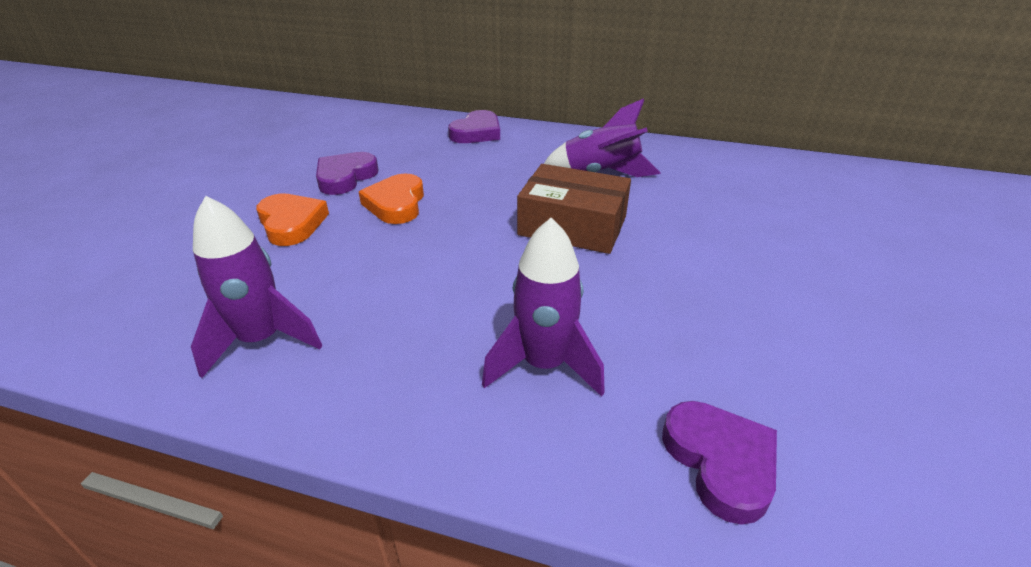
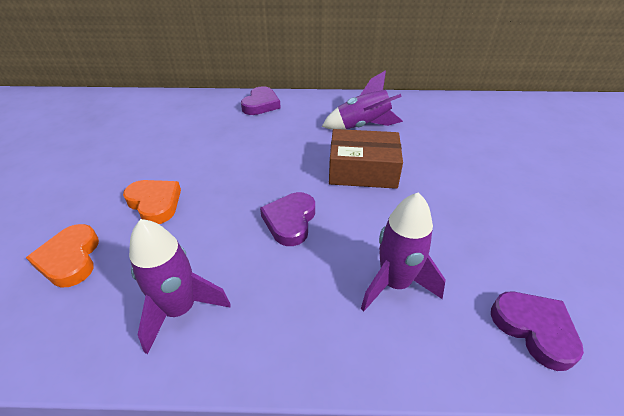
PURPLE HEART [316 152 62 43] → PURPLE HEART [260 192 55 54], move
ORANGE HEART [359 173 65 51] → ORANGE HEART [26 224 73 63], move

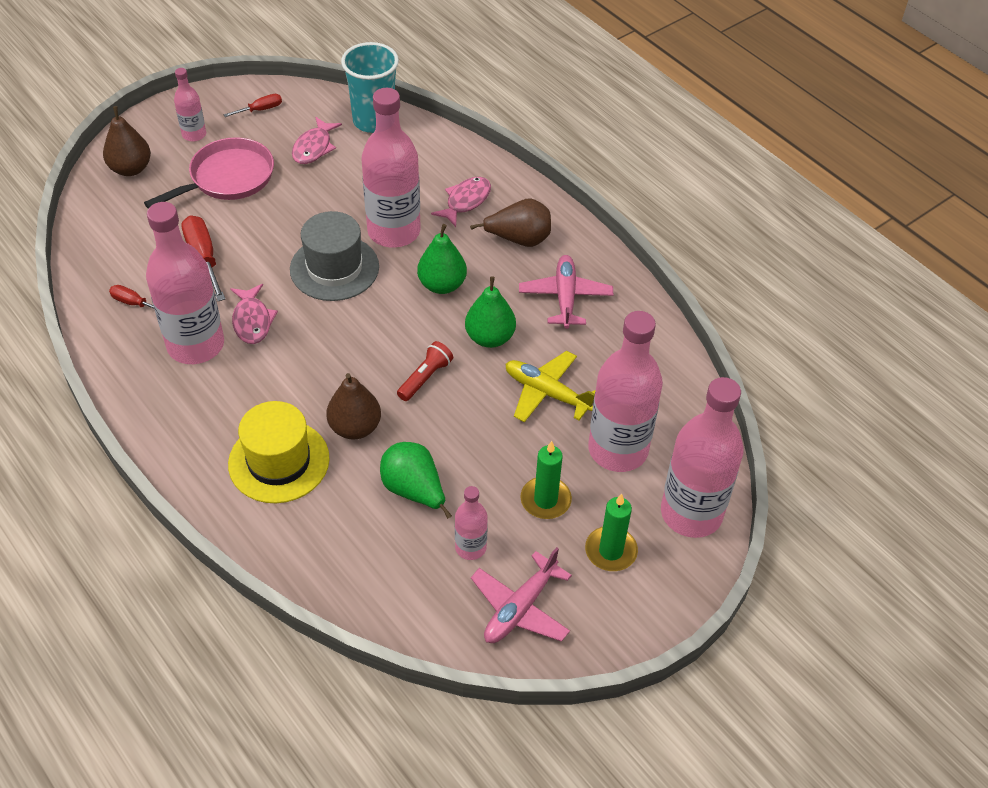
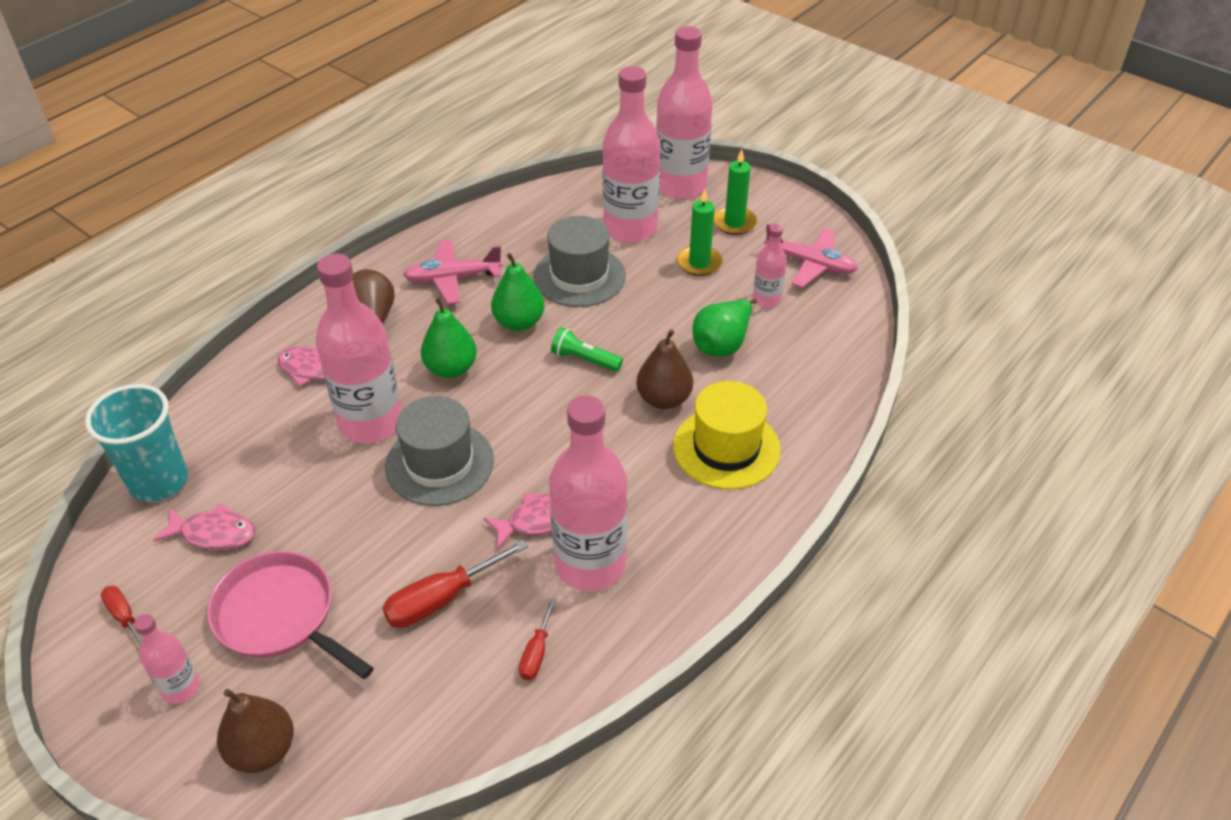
RED FLASHLIGHT [397 341 56 60] → GREEN FLASHLIGHT [551 327 72 45]
YELLOW PLANE [506 351 90 71] → GREY HAT [533 216 93 91]

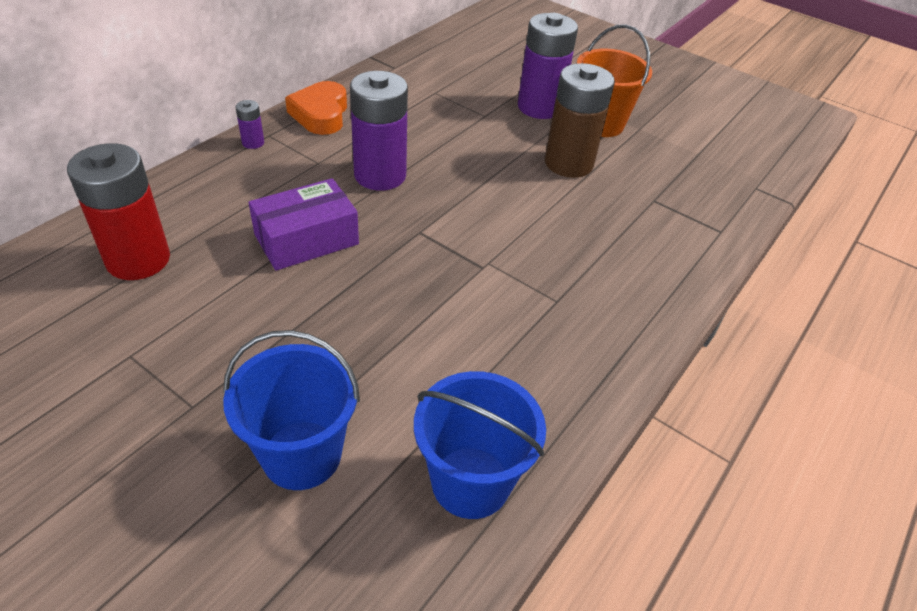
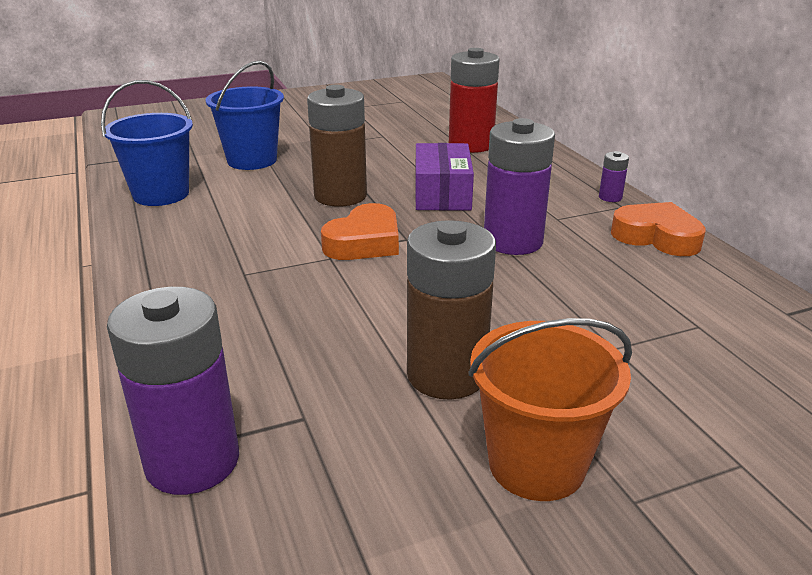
PURPLE BATTERY [518 13 60 106] → PURPLE BATTERY [107 287 132 208], move
- → BROWN BATTERY [307 85 60 122]
- → ORANGE HEART [321 203 78 57]

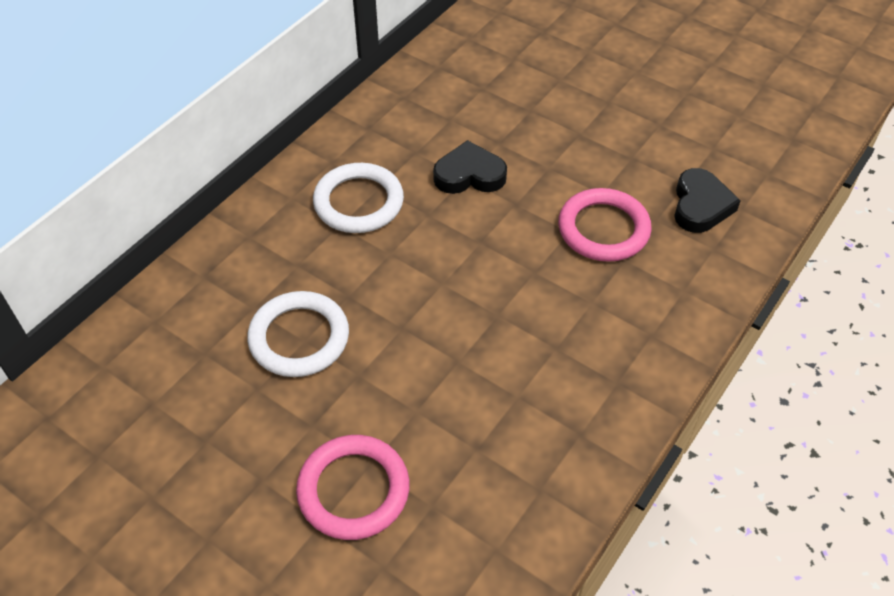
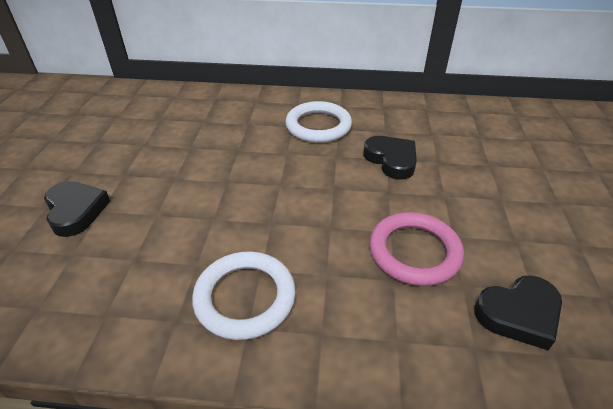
WHITE RING [247 291 102 86] → WHITE RING [192 251 104 89], move
PINK RING [296 435 114 105] → BLACK HEART [44 181 66 56]

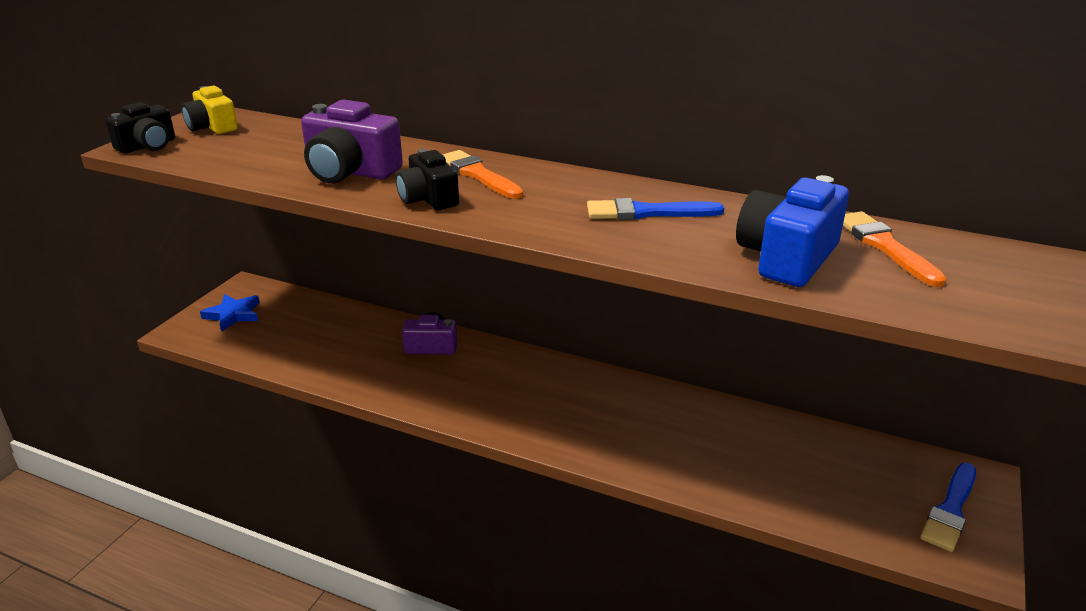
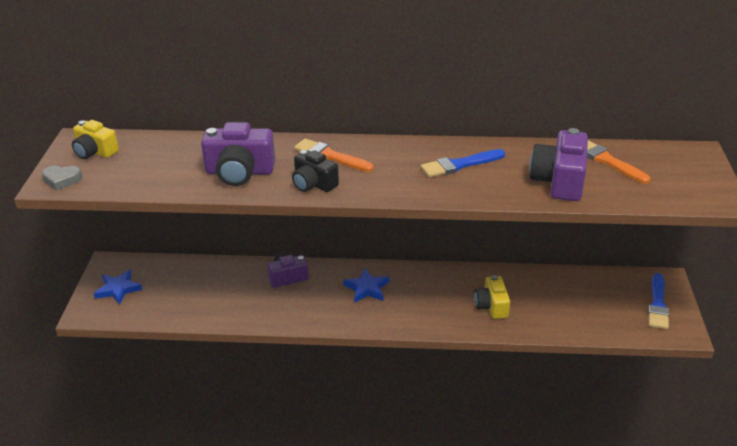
BLACK CAMERA [105 102 70 51] → GREY HEART [42 166 40 25]
BLUE CAMERA [736 175 113 112] → PURPLE CAMERA [530 128 58 73]
- → BLUE STAR [343 268 46 35]
- → YELLOW CAMERA [474 275 36 44]

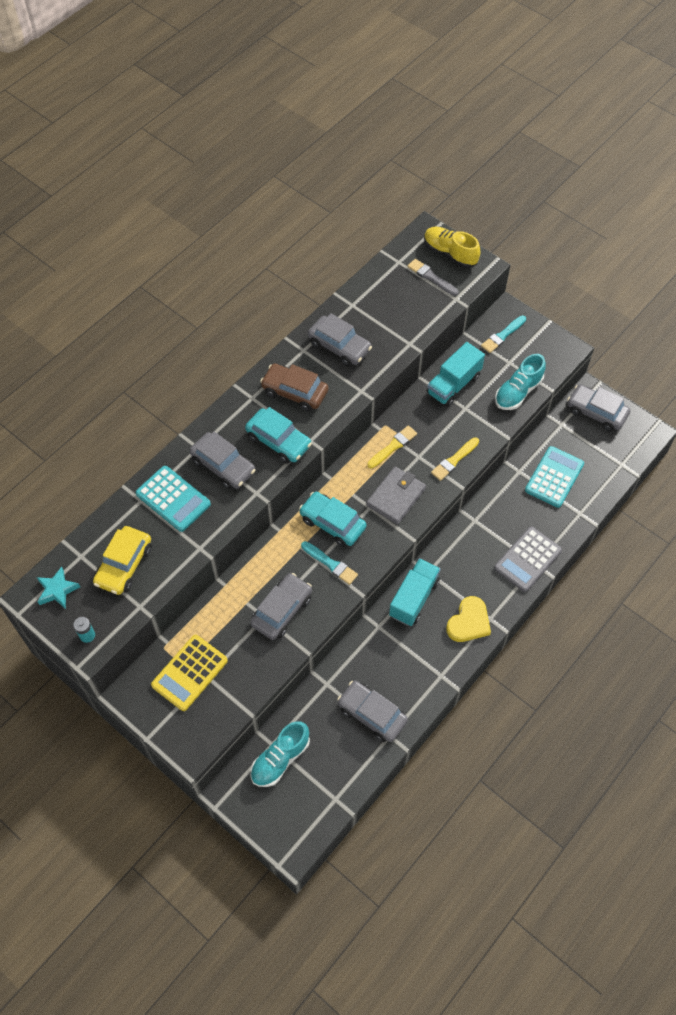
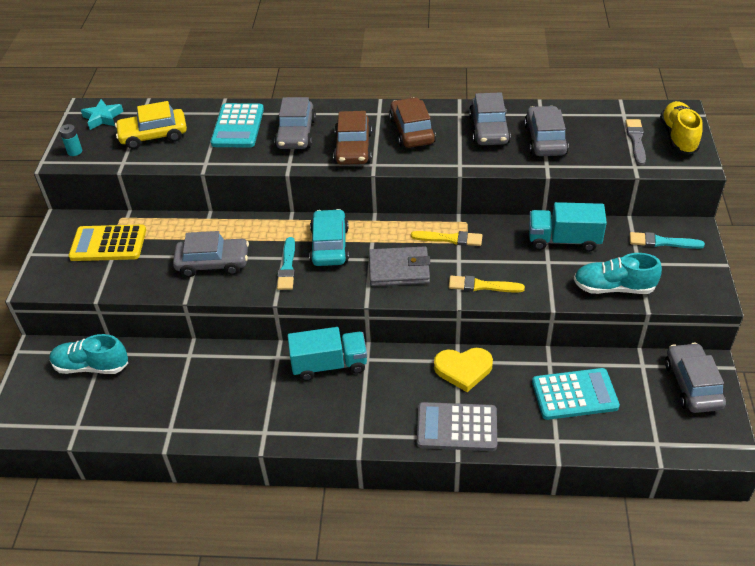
TURQUOISE CAR [245 407 67 57] → BROWN CAR [333 111 39 54]
GREY CAR [337 681 71 61] → GREY CAR [524 106 45 50], move
YELLOW HEART [446 596 45 46] → YELLOW HEART [434 348 59 44], move

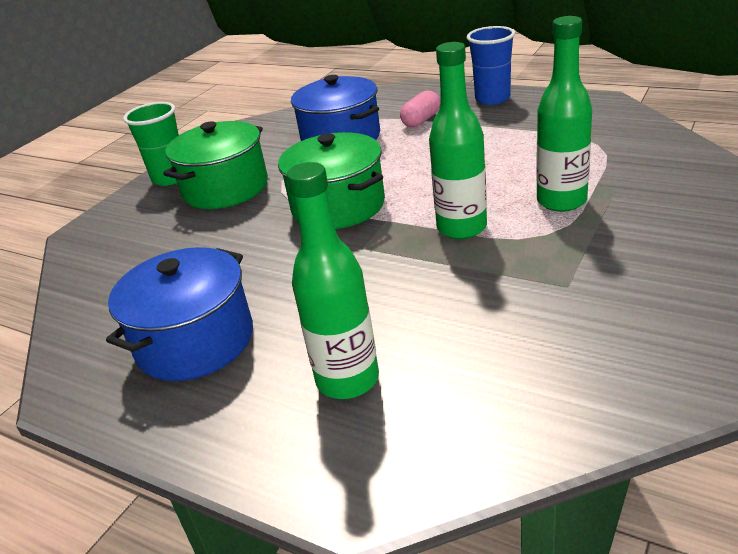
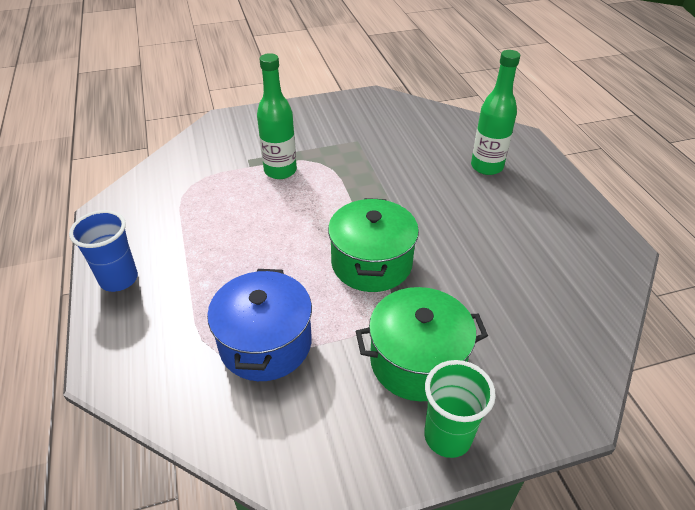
BLUE POT [106 247 147 134] → -
PINK CAPSULE [400 90 40 37] → -
GREEN BOTTLE [429 42 58 197] → -

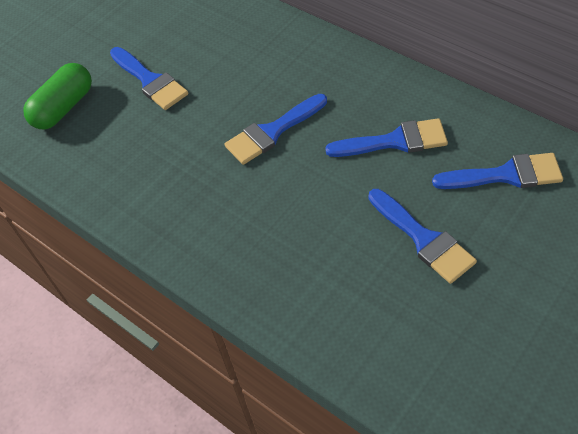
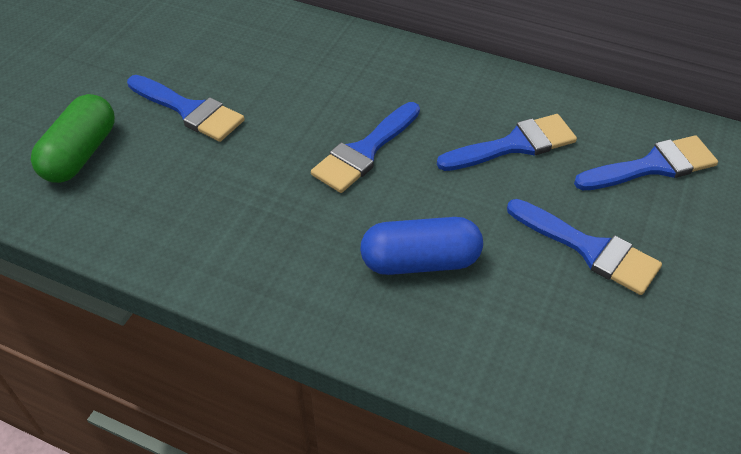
- → BLUE CAPSULE [360 217 123 58]

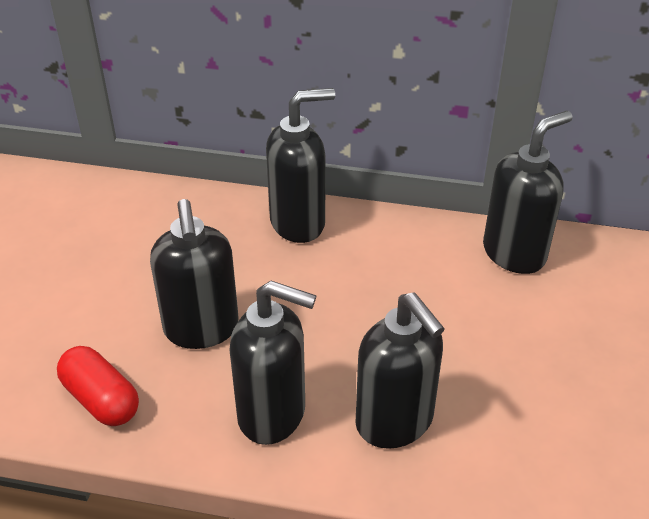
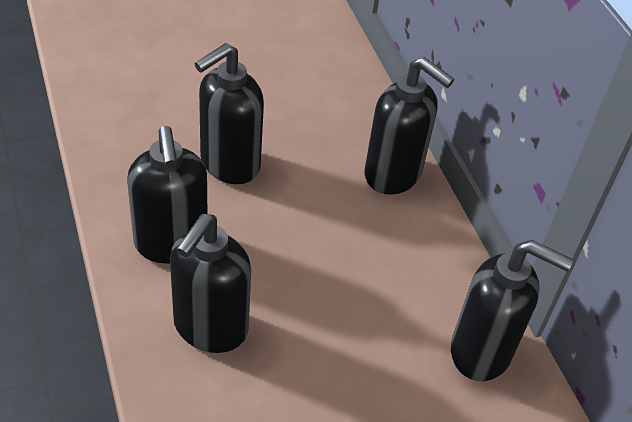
RED CAPSULE [57 346 82 80] → -

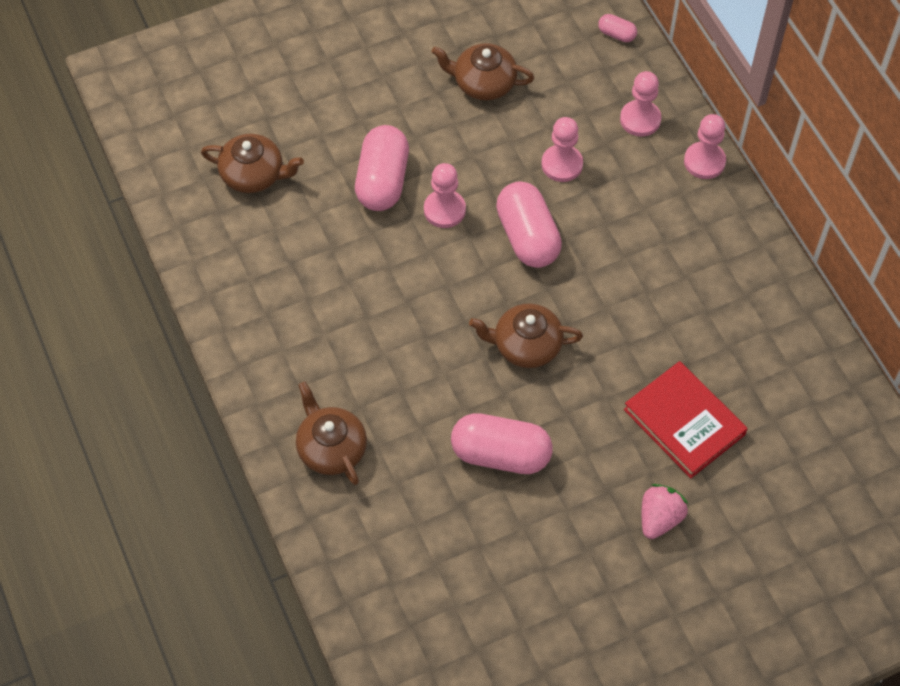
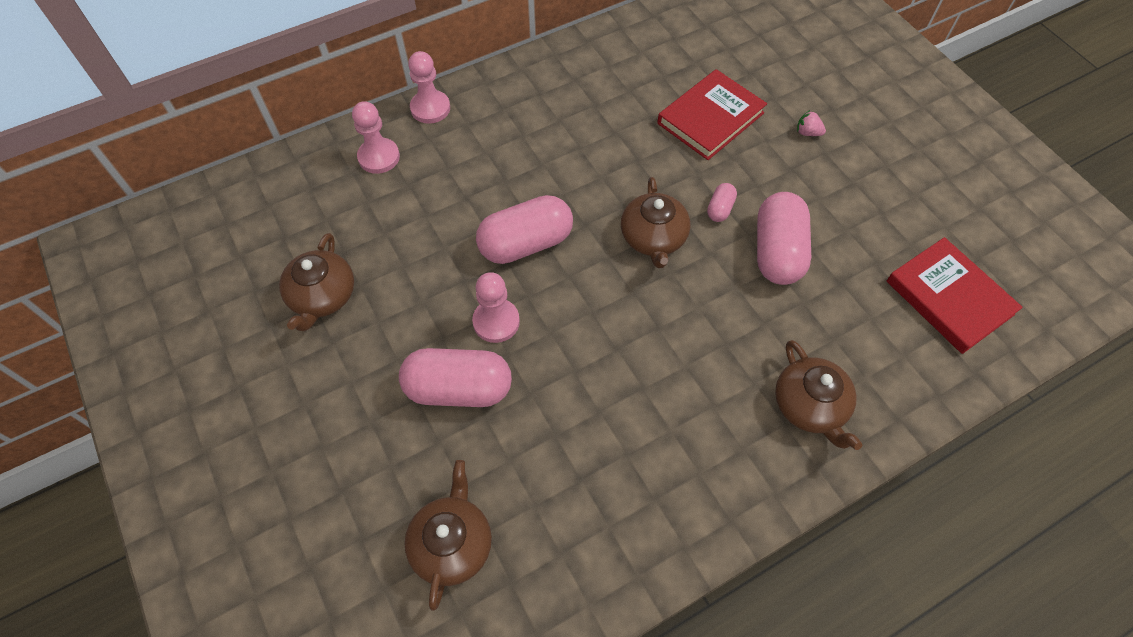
BROWN TEAPOT [296 382 71 103] → BROWN TEAPOT [775 340 87 110], 75 degrees counterclockwise
PINK PAWN [541 117 42 65] → -
PINK CAPSULE [598 14 39 28] → PINK CAPSULE [707 183 30 39], move
PINK STRAWBERRY [642 484 46 55] → PINK STRAWBERRY [797 110 29 26], x0.59
- → RED BOOK [886 237 137 117]

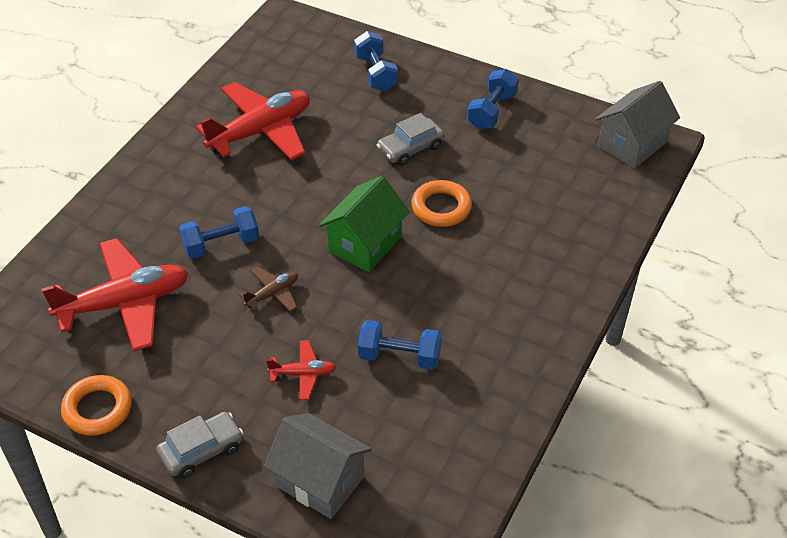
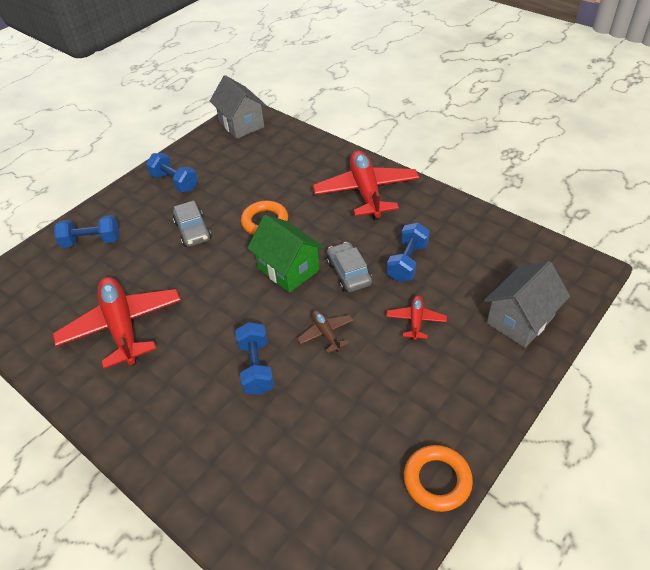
RED PLANE [42 238 146 114] → RED PLANE [313 150 106 70], move
GREY CAR [156 412 87 66] → GREY CAR [327 242 45 50], move

